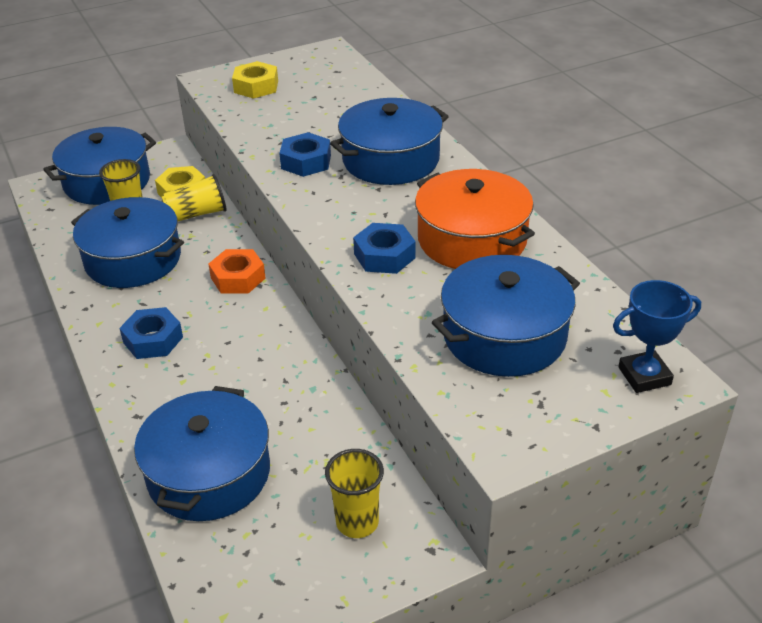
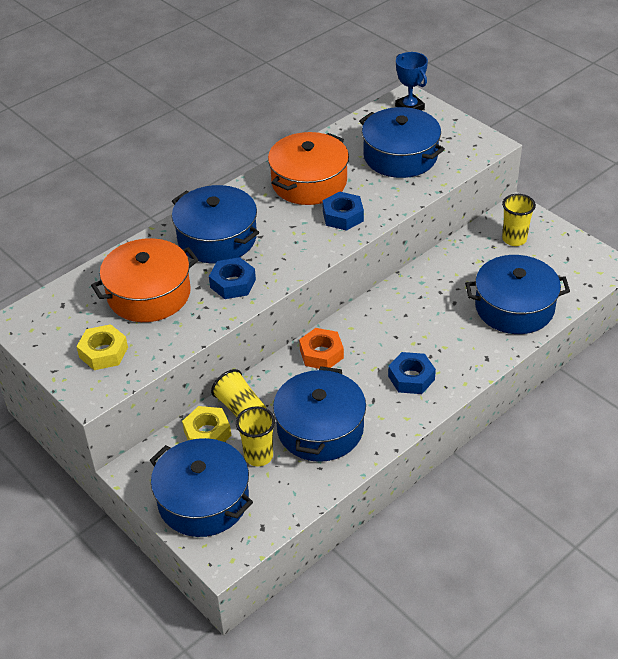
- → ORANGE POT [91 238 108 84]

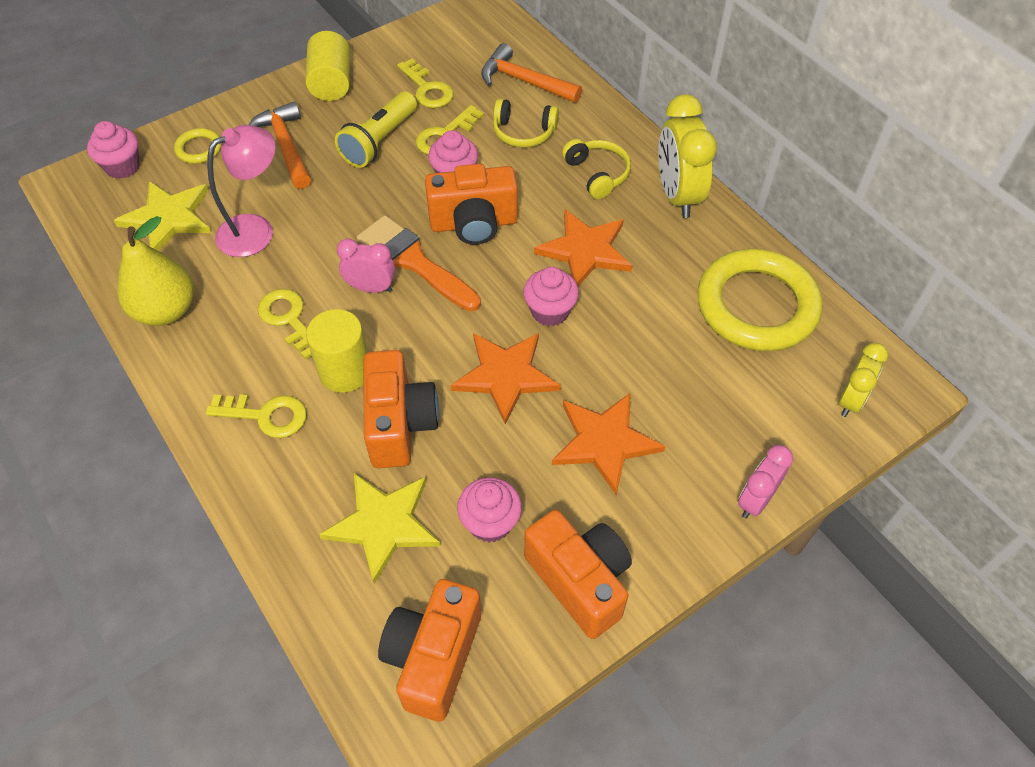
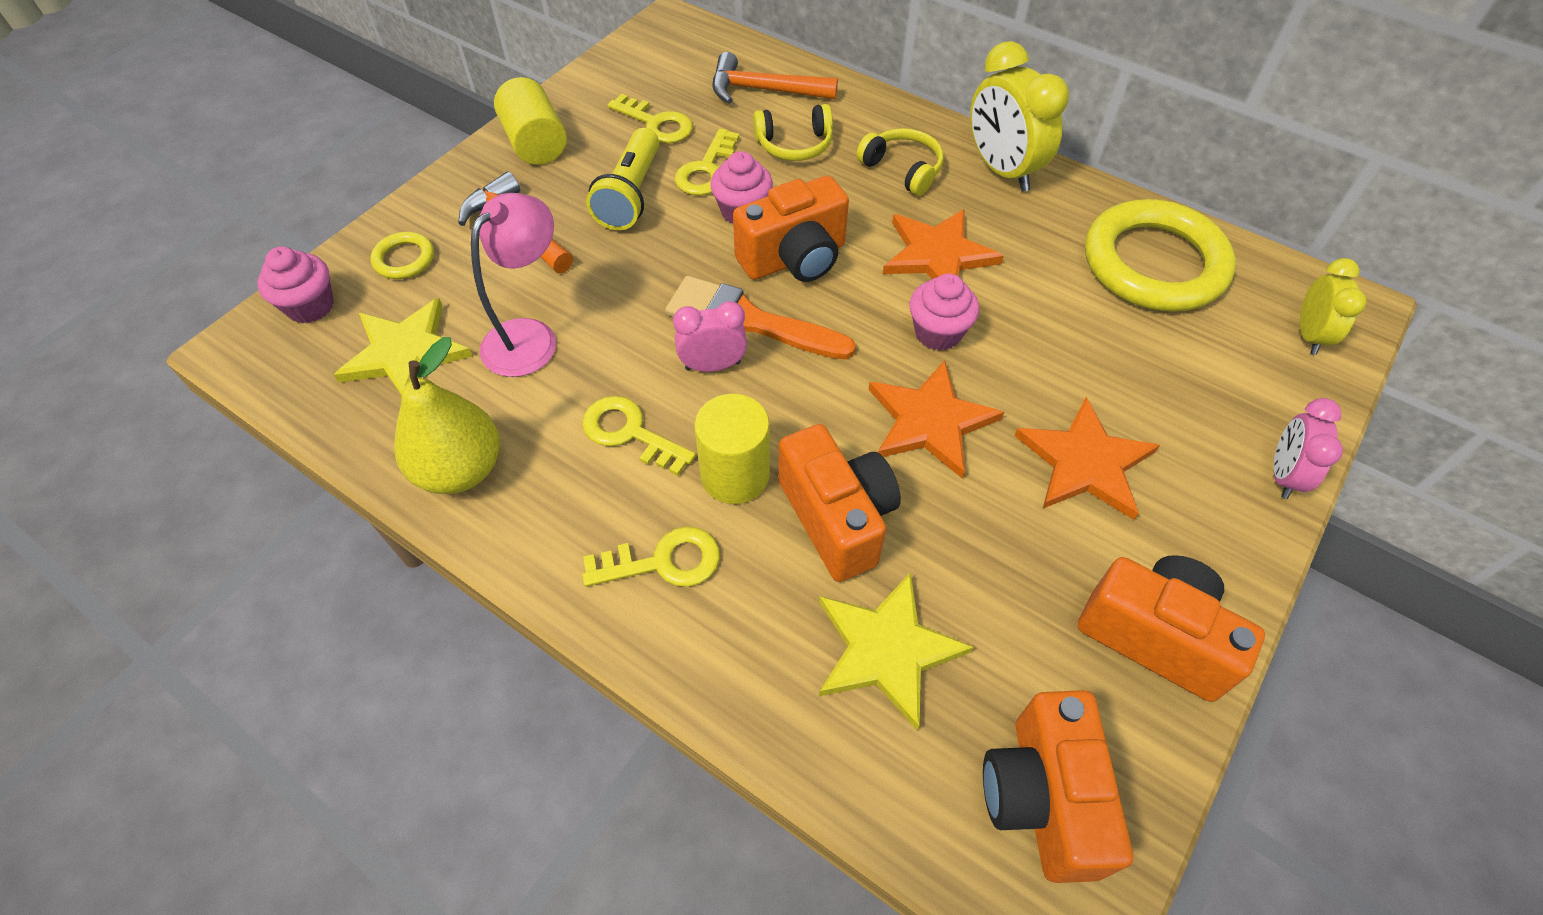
PINK CUPCAKE [457 477 65 66] → -

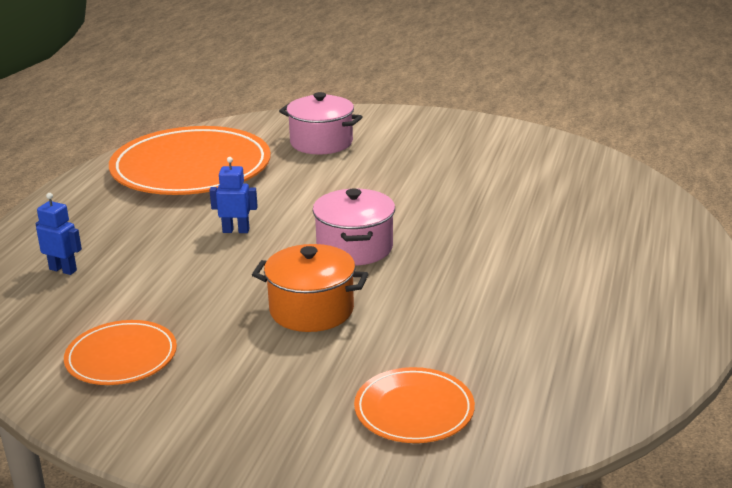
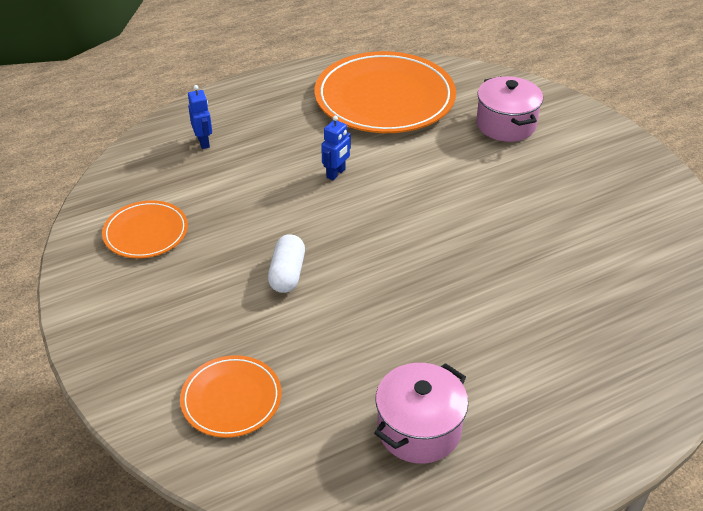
BLUE ROBOT [210 157 48 76] → BLUE ROBOT [321 116 30 64], 75 degrees clockwise
ORANGE POT [252 244 116 88] → WHITE CAPSULE [268 234 37 59]
PINK POT [313 189 82 76] → PINK POT [374 363 94 101], move

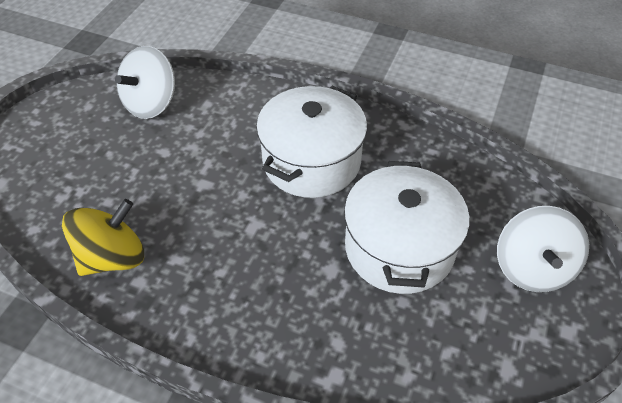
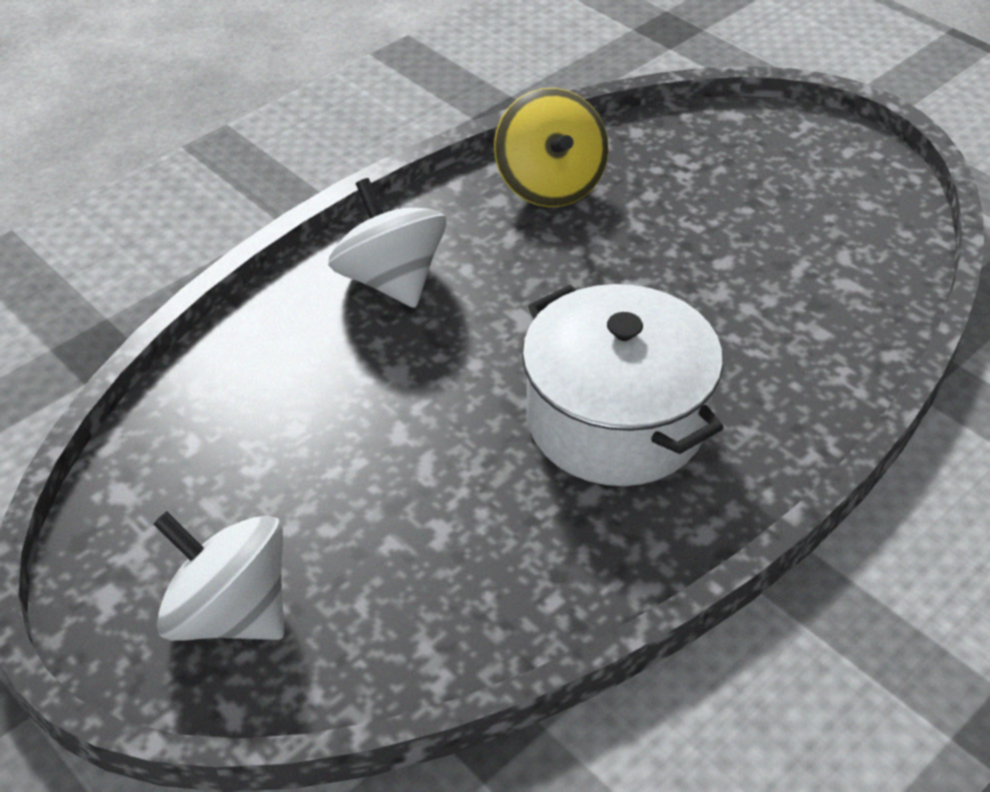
WHITE SPINNING TOP [115 46 60 73] → WHITE SPINNING TOP [328 178 118 130], move
WHITE POT [344 161 126 133] → -

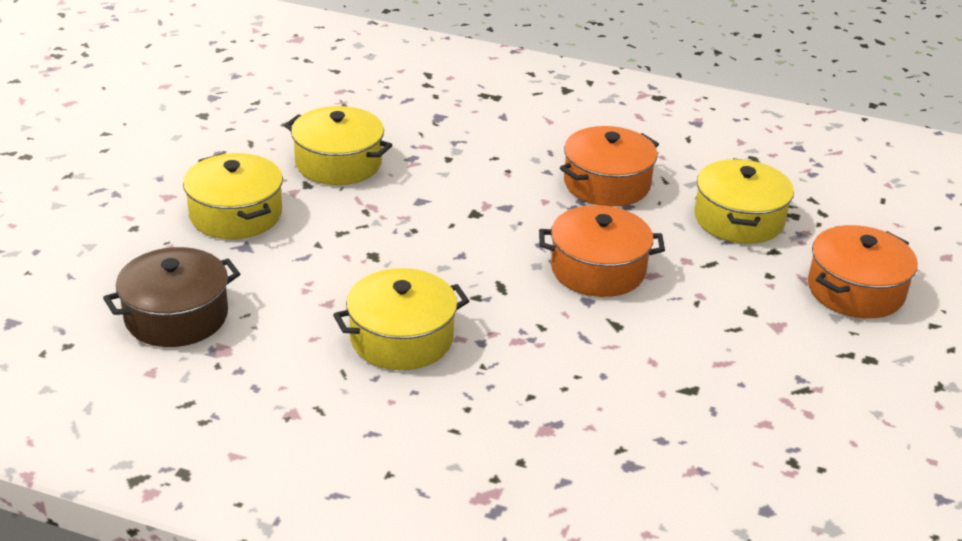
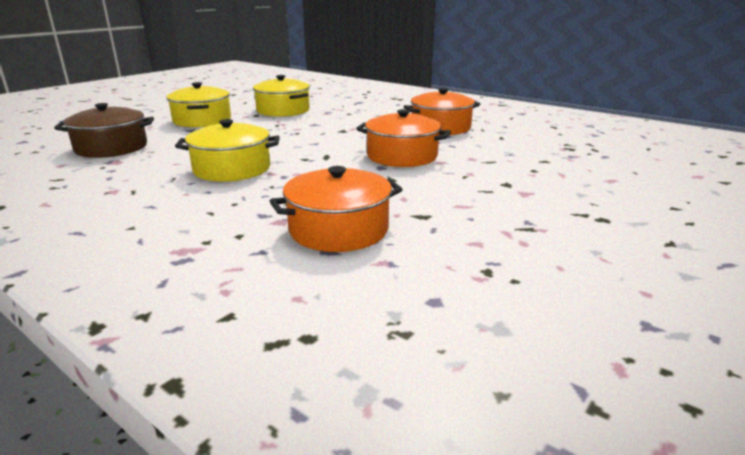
YELLOW POT [694 158 100 86] → -
ORANGE POT [808 225 110 94] → ORANGE POT [270 166 133 86], move

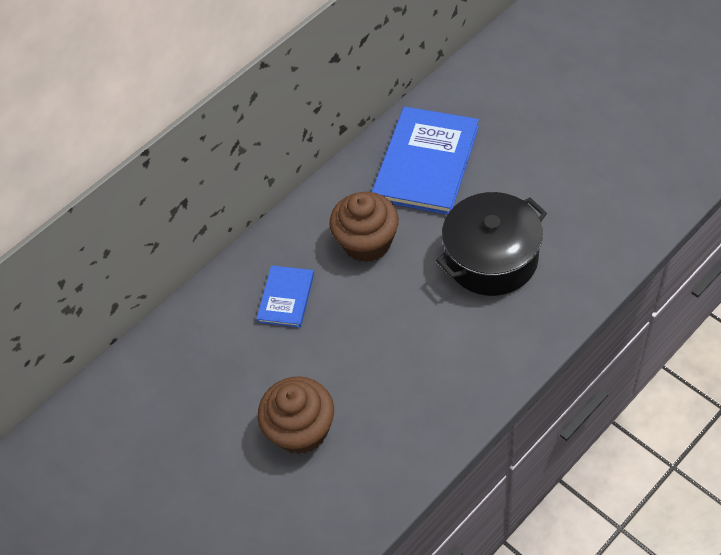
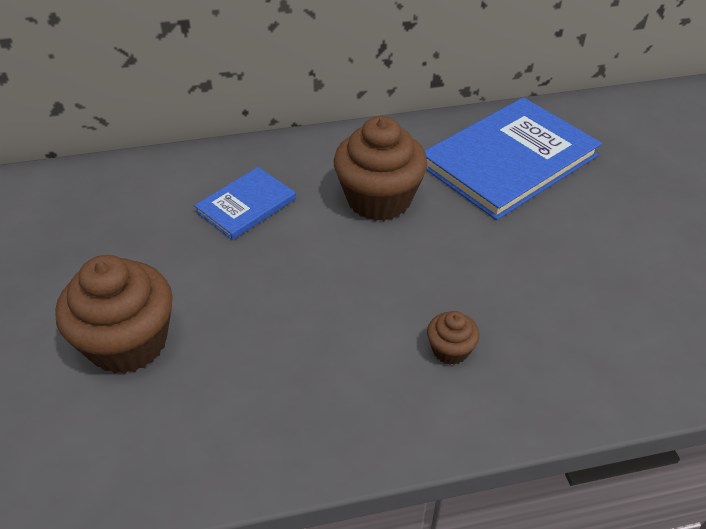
BLACK POT [436 192 111 104] → -
- → BROWN CUPCAKE [427 311 53 54]

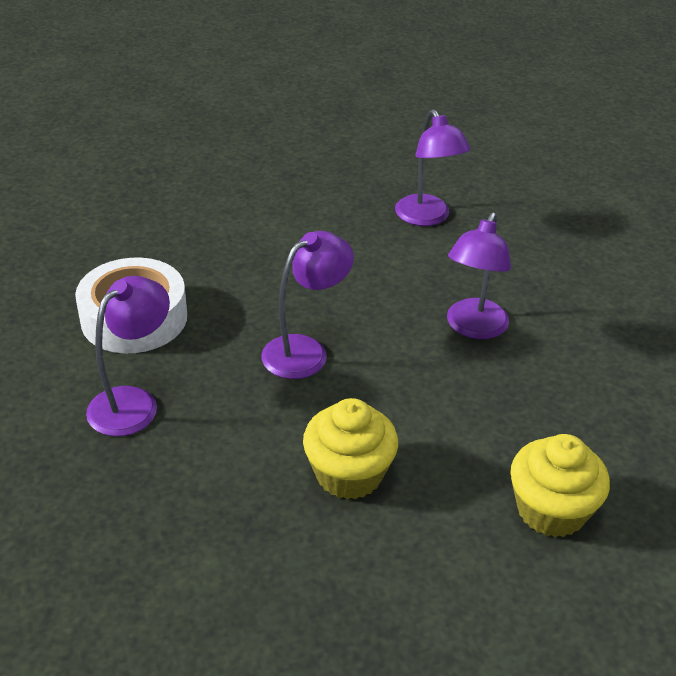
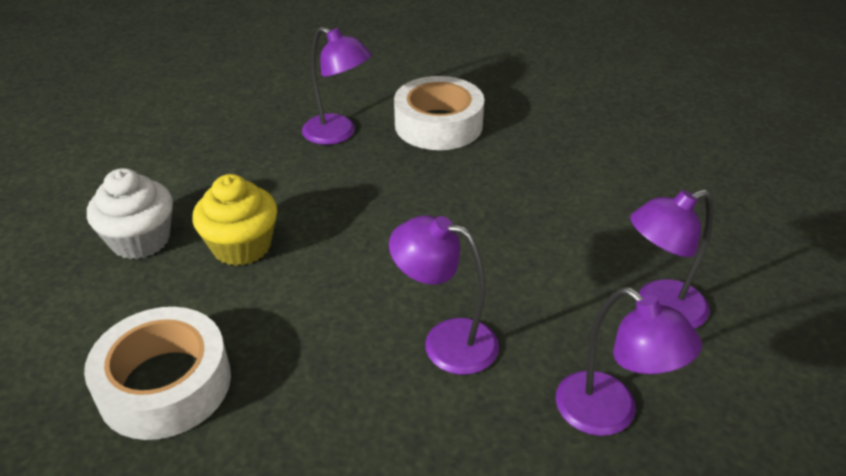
PURPLE LAMP [261 231 93 148] → PURPLE LAMP [556 287 146 149], move
YELLOW CUPCAKE [510 434 100 103] → WHITE TAPE [84 307 147 133]
- → WHITE CUPCAKE [87 168 86 91]

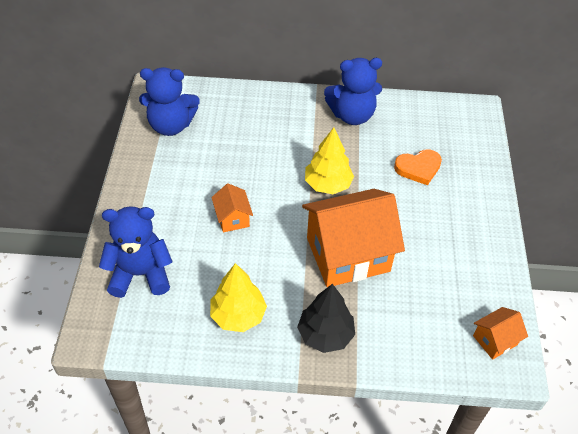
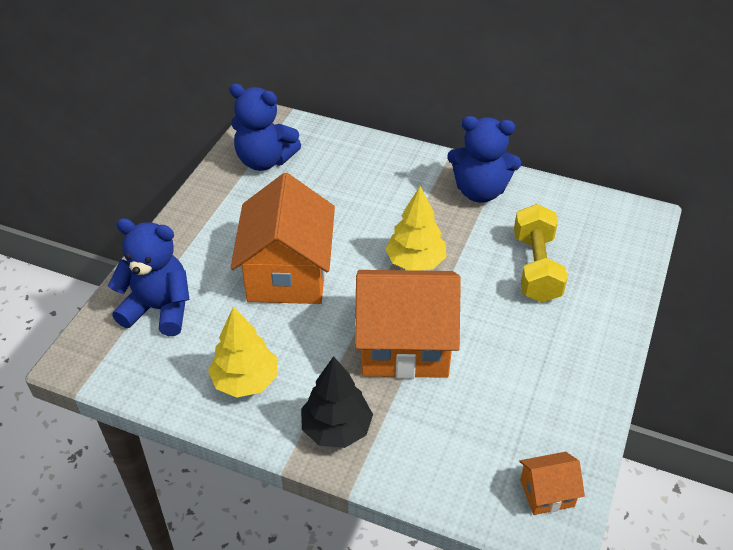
ORANGE HOUSE [211 183 42 49] → ORANGE HOUSE [230 173 105 131], x2.22
ORANGE HEART [394 149 48 36] → YELLOW DUMBBELL [514 204 53 99]

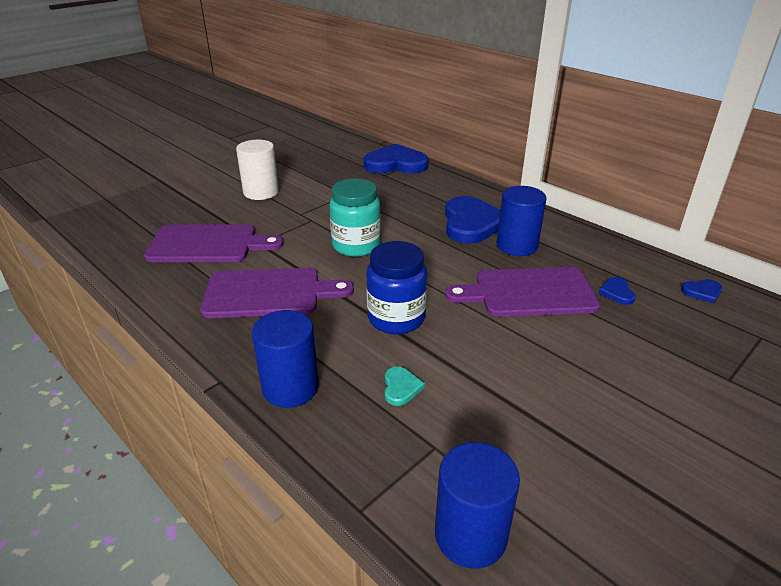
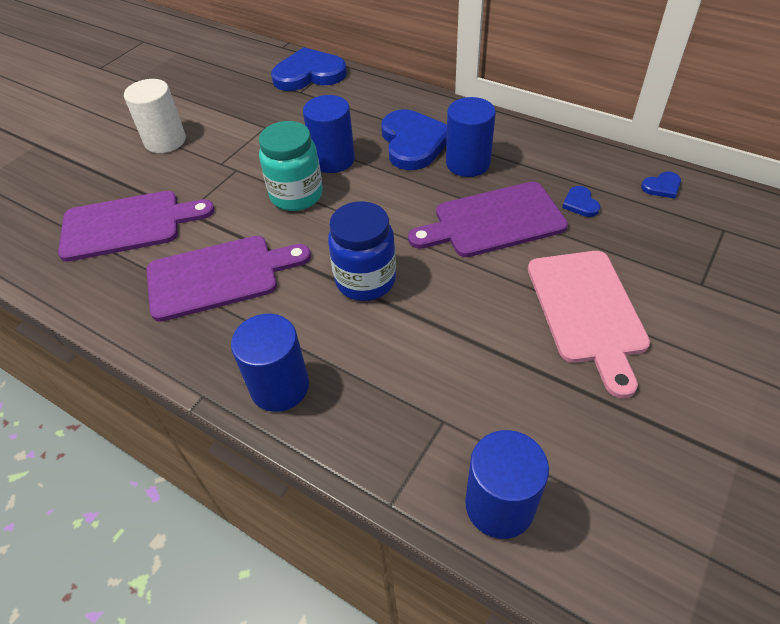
TURQUOISE HEART [385 366 40 40] → -
- → BLUE CYLINDER [303 95 52 78]
- → PINK CUTTING BOARD [528 251 122 147]

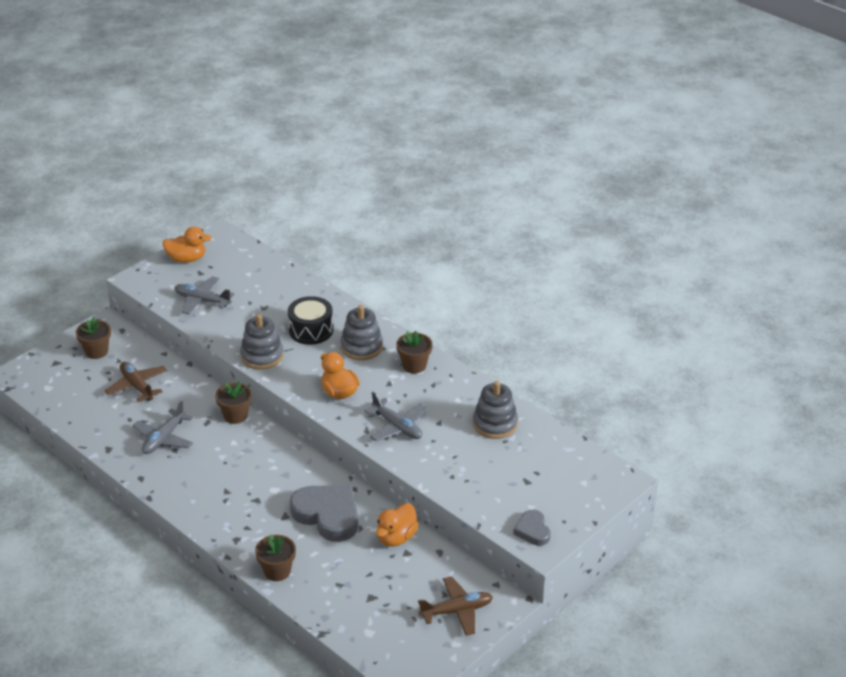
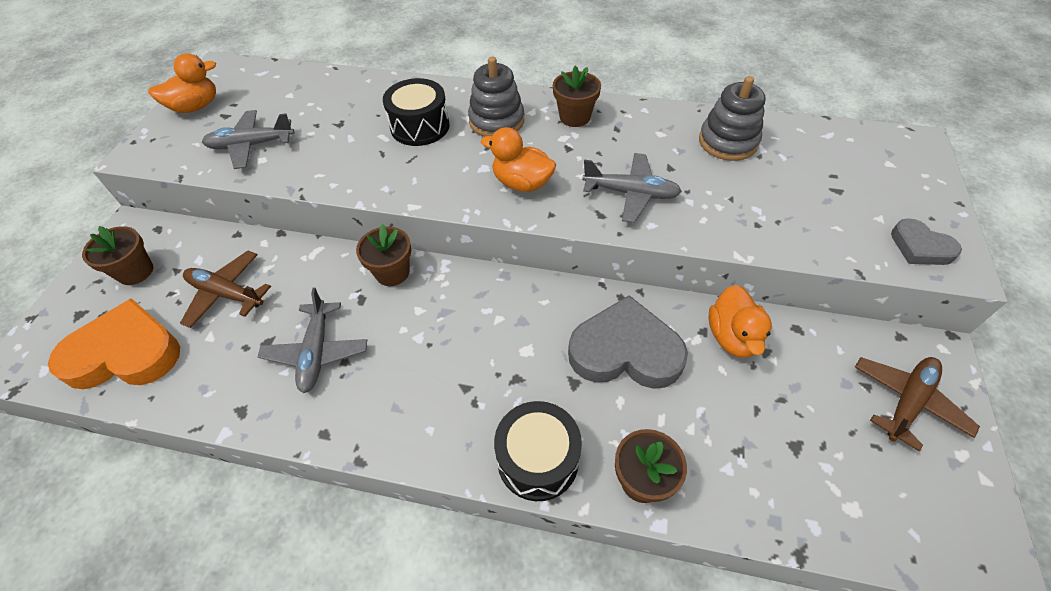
GREY STACKING TOY [240 314 44 56] → -
- → ORANGE HEART [48 298 132 91]
- → BLACK DRUM [494 401 88 100]

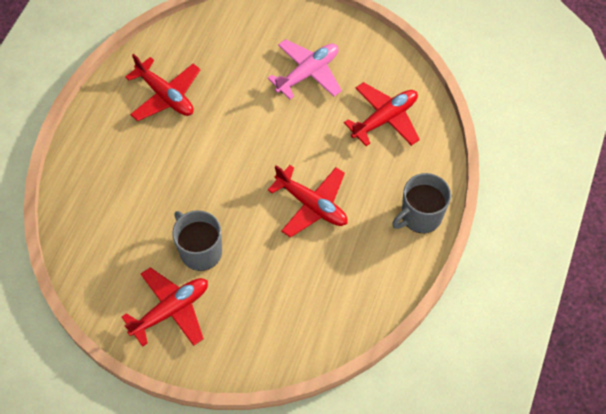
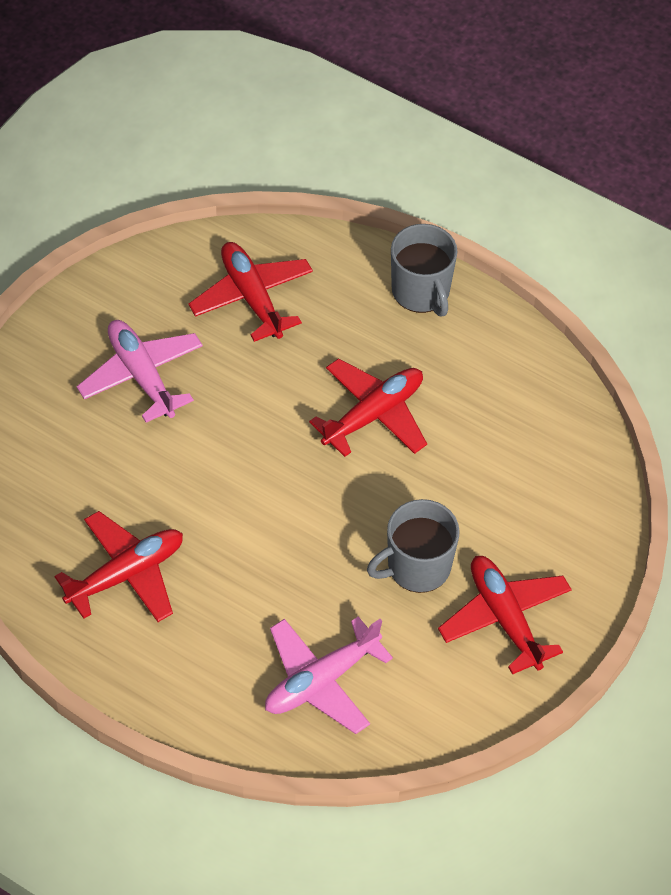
- → PINK PLANE [265 616 128 118]

